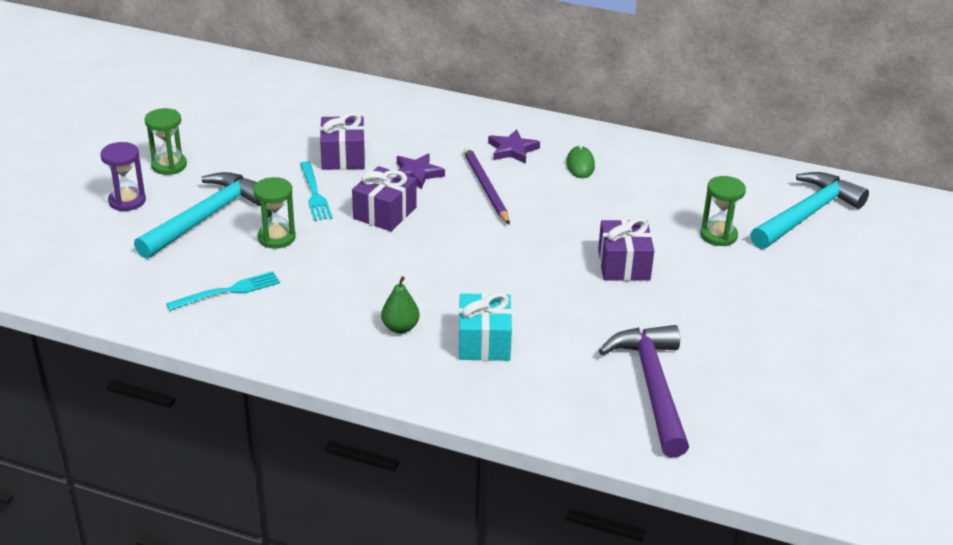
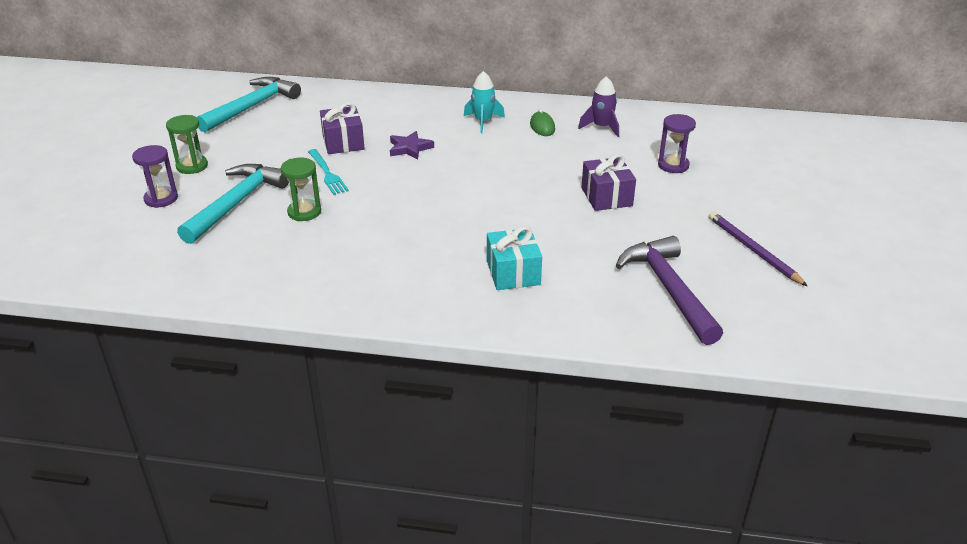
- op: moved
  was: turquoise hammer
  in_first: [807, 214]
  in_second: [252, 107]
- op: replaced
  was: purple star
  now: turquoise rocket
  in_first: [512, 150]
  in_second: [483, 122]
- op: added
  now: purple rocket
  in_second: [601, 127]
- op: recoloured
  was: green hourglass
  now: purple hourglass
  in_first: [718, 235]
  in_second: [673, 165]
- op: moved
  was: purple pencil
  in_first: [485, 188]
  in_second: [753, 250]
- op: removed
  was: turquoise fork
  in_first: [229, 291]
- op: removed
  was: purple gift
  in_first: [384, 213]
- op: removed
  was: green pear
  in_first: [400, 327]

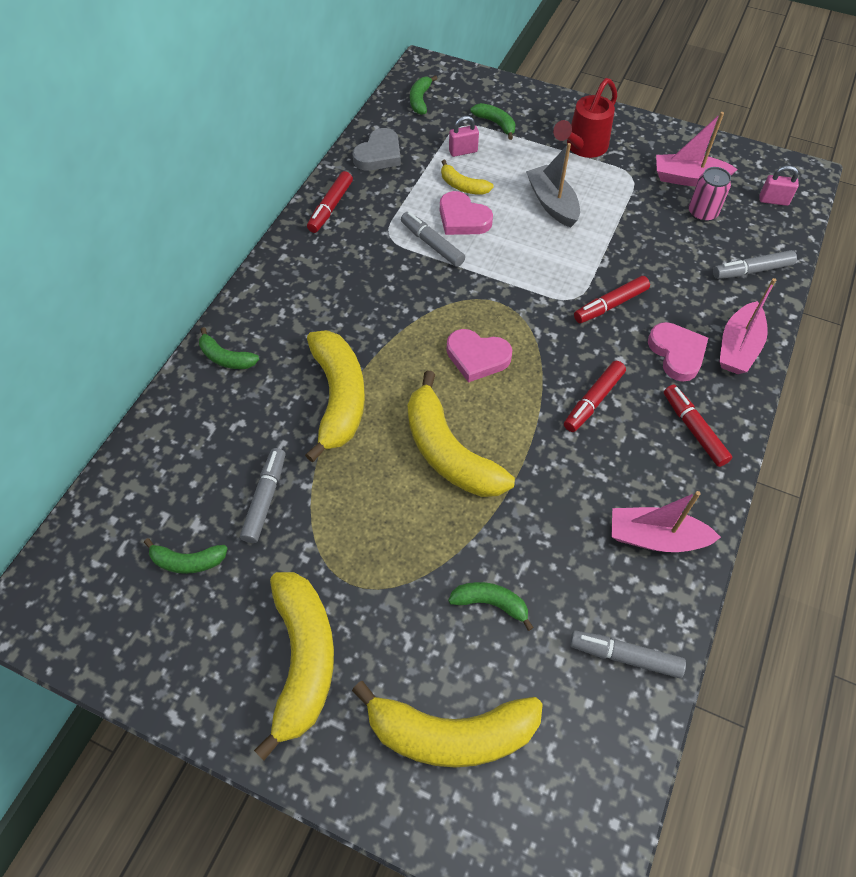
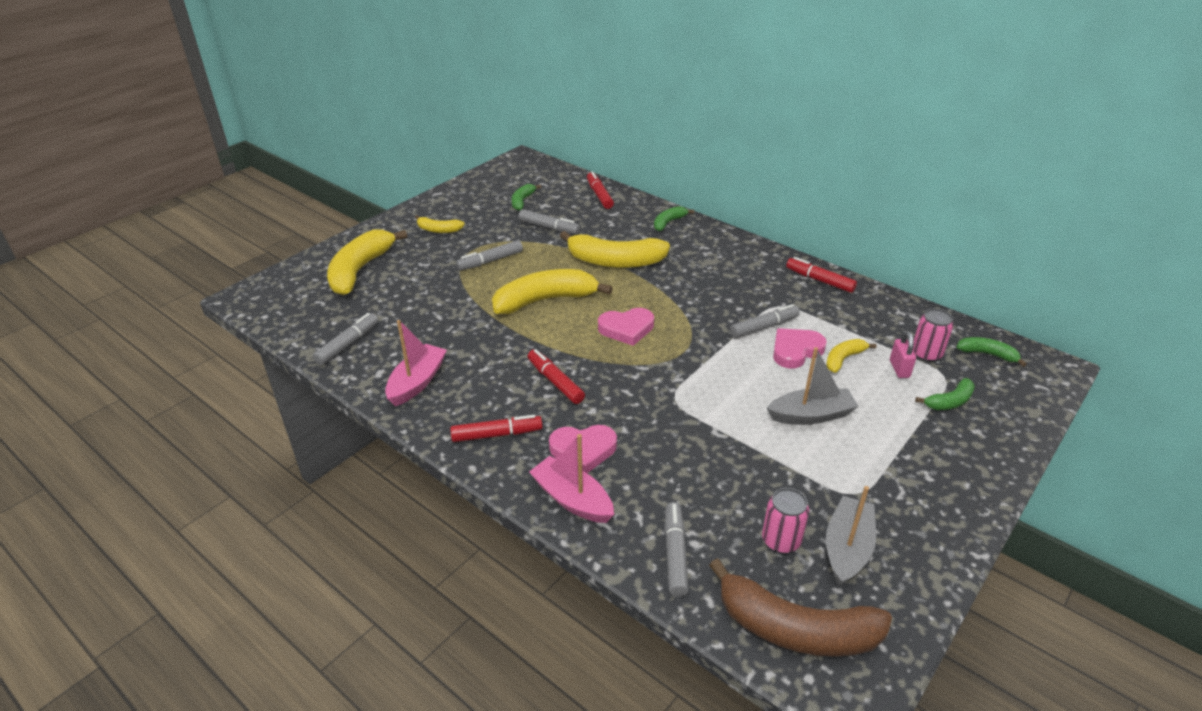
- op: resized
  was: yellow banana
  in_first: [303, 659]
  in_second: [438, 230]
  ratio: 0.5
- op: added
  now: grey marker
  in_second: [490, 261]
- op: moved
  was: red marker
  in_first: [610, 305]
  in_second: [599, 195]
- op: turned
  was: pink heart
  in_first: [477, 357]
  in_second: [626, 329]
  clockwise: -135
- op: replaced
  was: pink padlock
  now: brown banana
  in_first: [773, 200]
  in_second: [795, 629]
- op: recoloured
  was: pink boat
  now: grey boat
  in_first: [688, 178]
  in_second: [847, 548]
- op: added
  now: pink can
  in_second: [926, 354]
- op: removed
  was: grey heart
  in_first: [379, 154]
- op: removed
  was: green banana
  in_first: [490, 603]
- op: removed
  was: red watering can
  in_first: [582, 148]

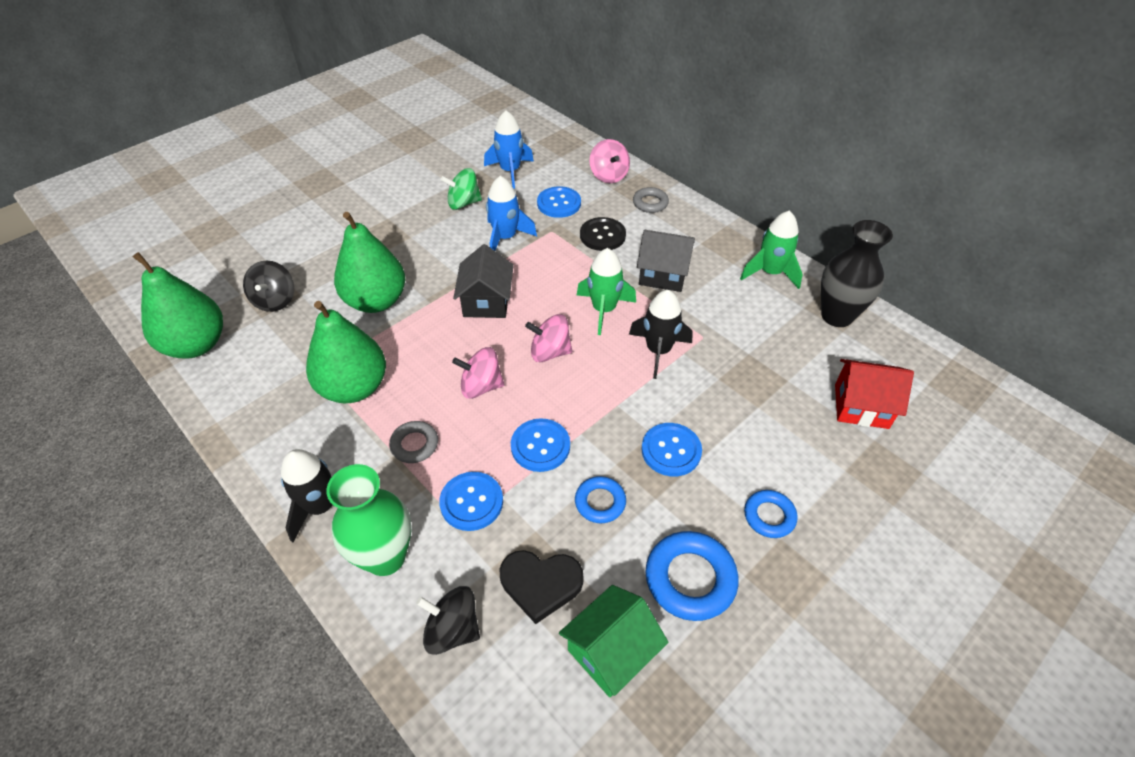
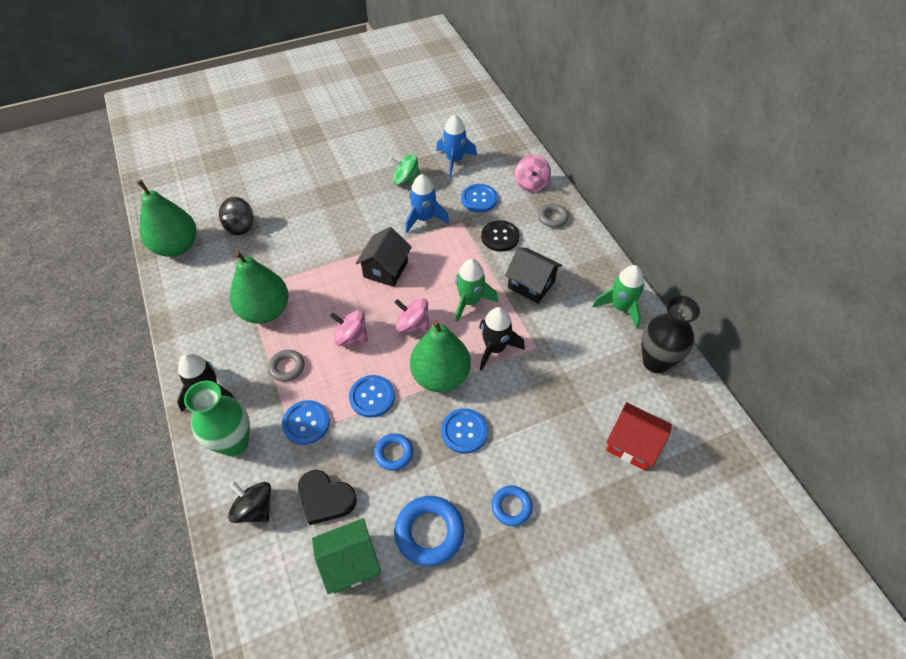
- op: moved
  was: green pear
  in_first: [376, 301]
  in_second: [440, 376]

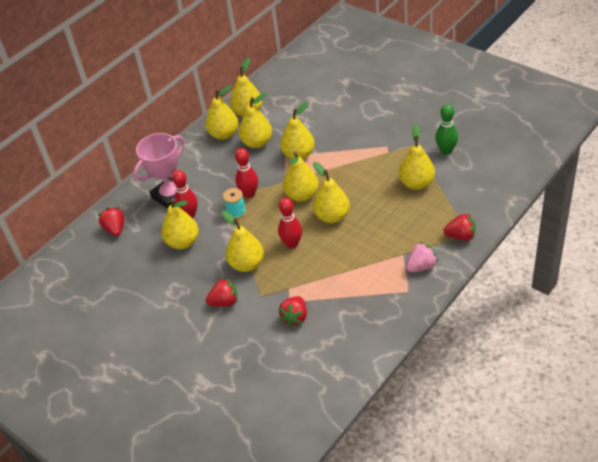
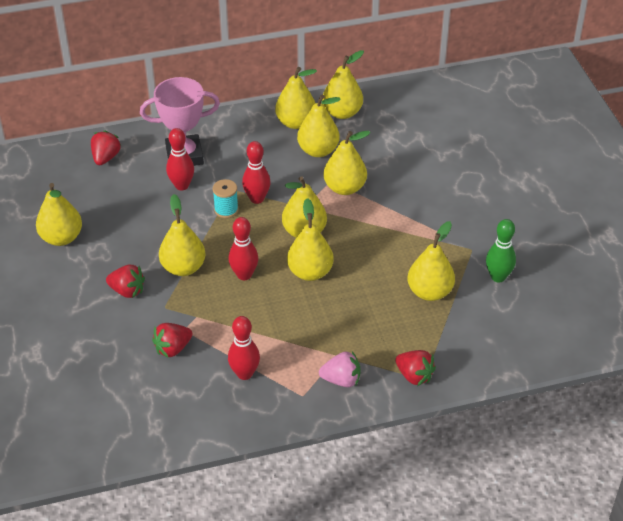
- op: moved
  was: yellow pear
  in_first: [183, 242]
  in_second: [61, 238]
- op: added
  now: red bowling pin
  in_second: [244, 373]

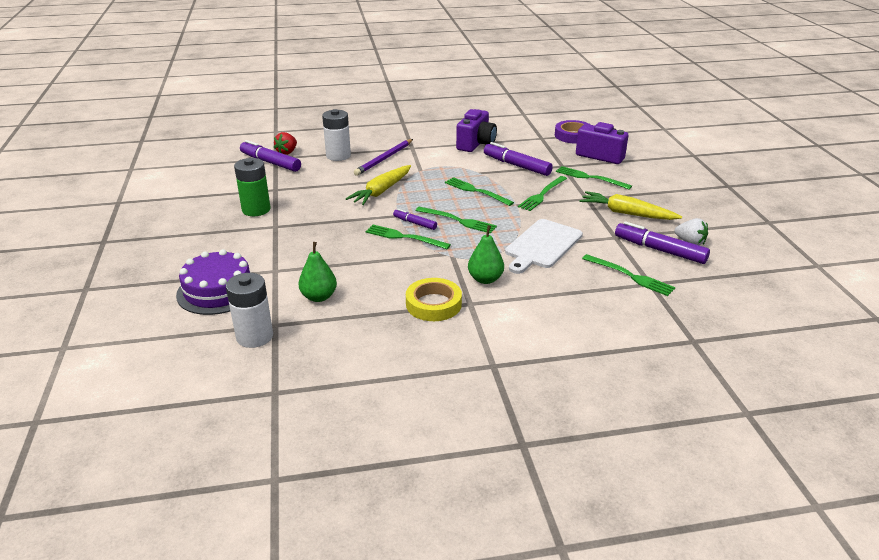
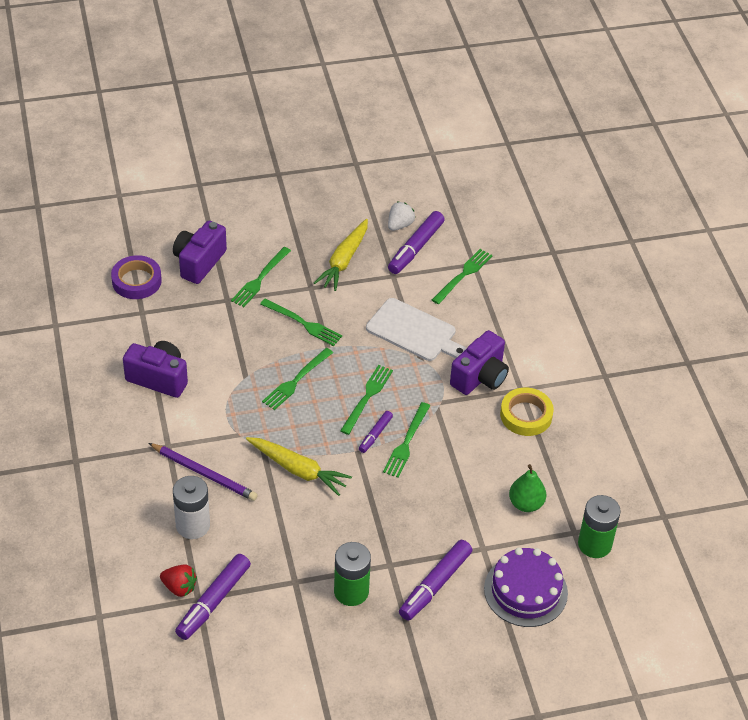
- op: moved
  was: purple marker
  in_first: [516, 165]
  in_second: [435, 585]
- op: replaced
  was: green pear
  now: purple camera
  in_first: [485, 279]
  in_second: [480, 377]
- op: recoloured
  was: white battery
  now: green battery
  in_first: [254, 336]
  in_second: [594, 544]

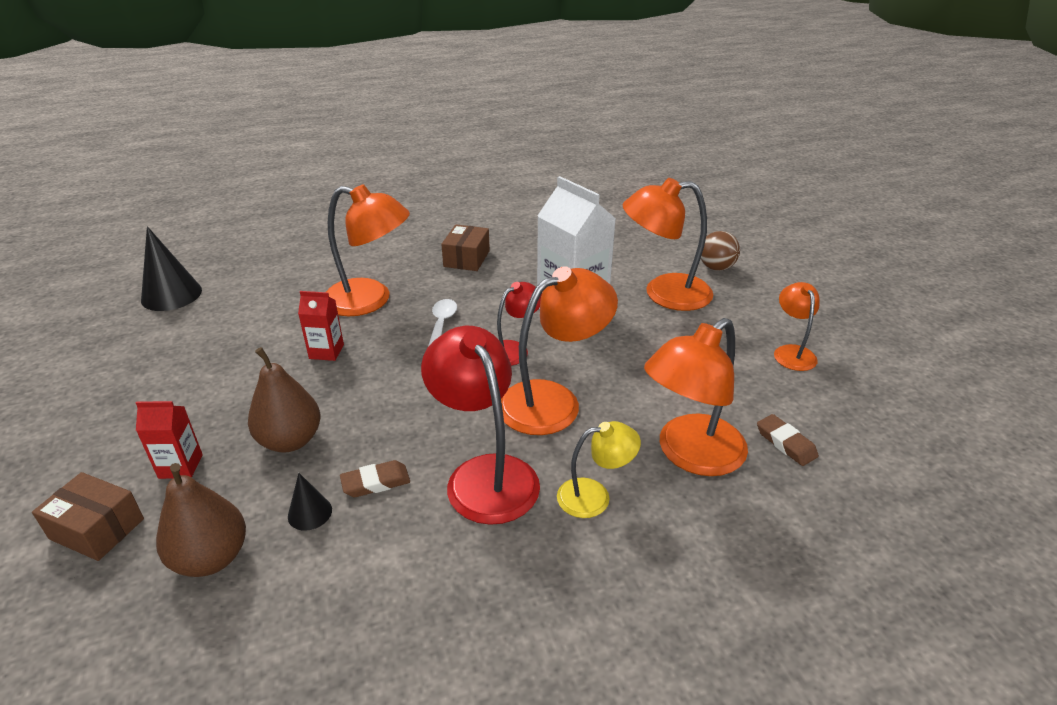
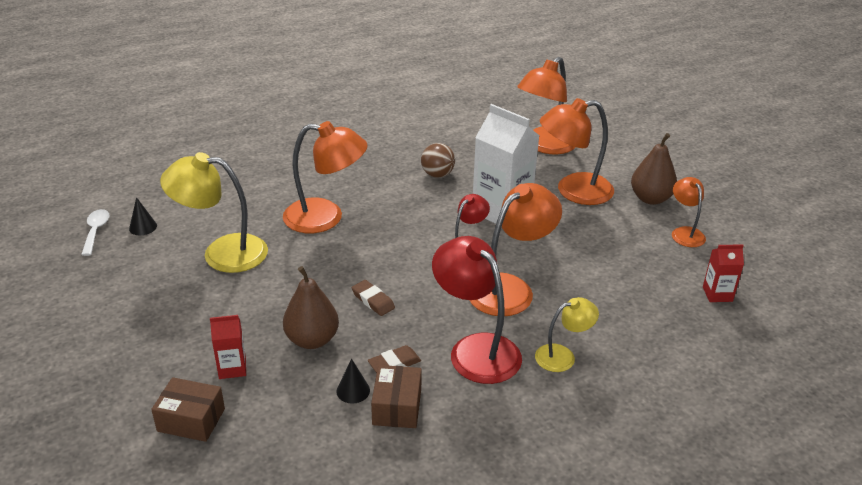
- op: moved
  was: white spoon
  in_first: [442, 323]
  in_second: [96, 231]
- op: resized
  was: black cone
  in_first: [171, 295]
  in_second: [143, 227]
  ratio: 0.53
- op: added
  now: yellow lamp
  in_second: [222, 253]
- op: moved
  was: brown eraser
  in_first: [786, 443]
  in_second: [373, 300]
- op: moved
  was: brown box
  in_first: [466, 258]
  in_second: [397, 407]
- op: moved
  was: brown ball
  in_first: [716, 268]
  in_second: [437, 174]
- op: moved
  was: orange lamp
  in_first: [690, 455]
  in_second: [544, 146]
- op: moved
  was: brown pear
  in_first: [211, 558]
  in_second: [650, 199]
- op: moved
  was: red carton
  in_first: [326, 351]
  in_second: [717, 294]

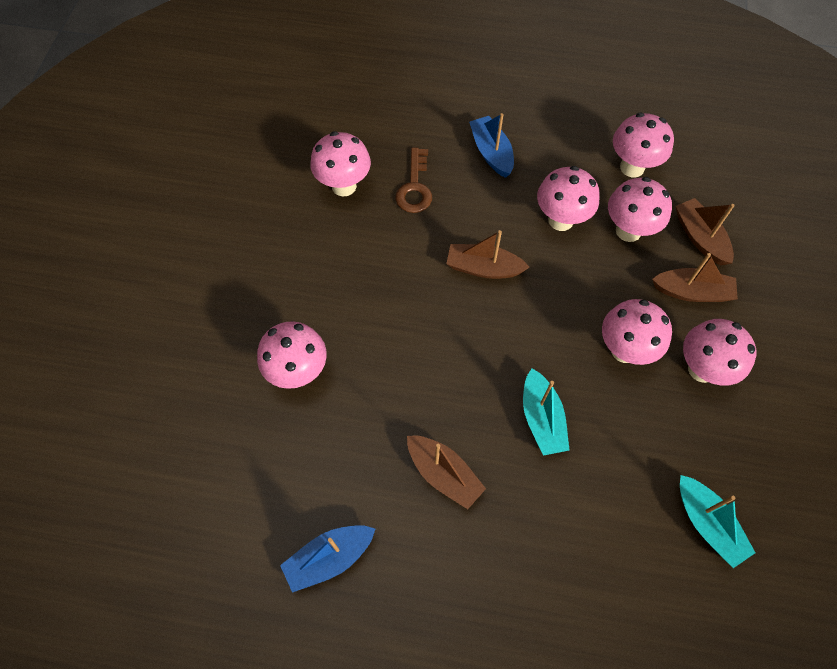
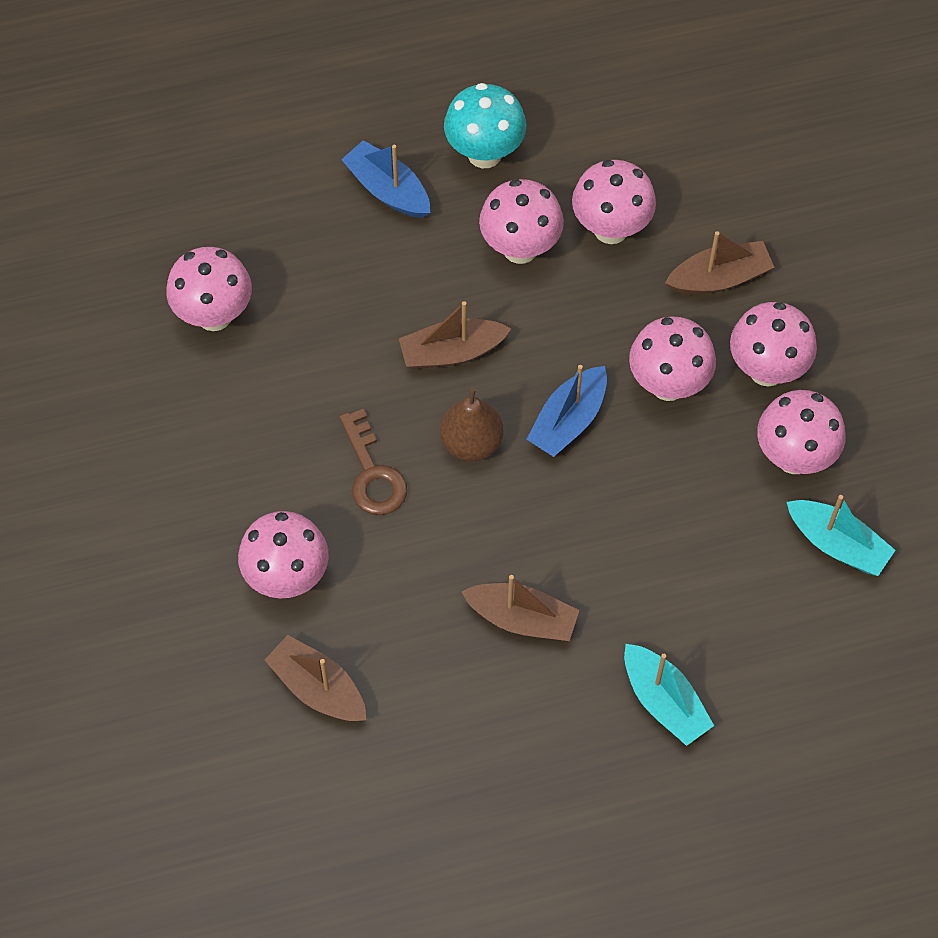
- op: moved
  was: brown boat
  in_first: [700, 238]
  in_second: [318, 688]
- op: moved
  was: brown key
  in_first: [415, 187]
  in_second: [372, 473]
- op: added
  now: brown pear
  in_second: [471, 442]
- op: added
  now: turquoise mushroom
  in_second: [484, 153]
- op: moved
  was: blue boat
  in_first: [329, 558]
  in_second: [568, 420]
- op: moved
  was: turquoise boat
  in_first: [541, 419]
  in_second: [664, 701]
- op: moved
  was: pink mushroom
  in_first: [632, 167]
  in_second: [794, 457]

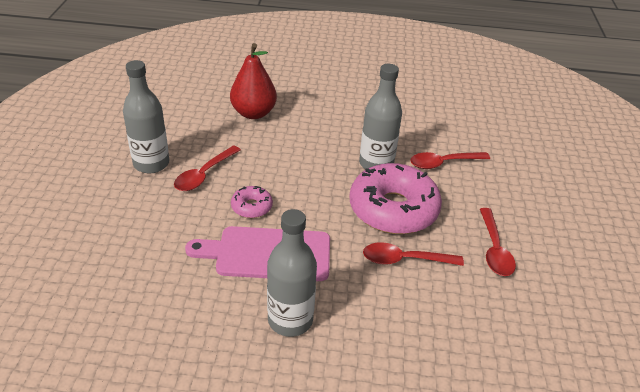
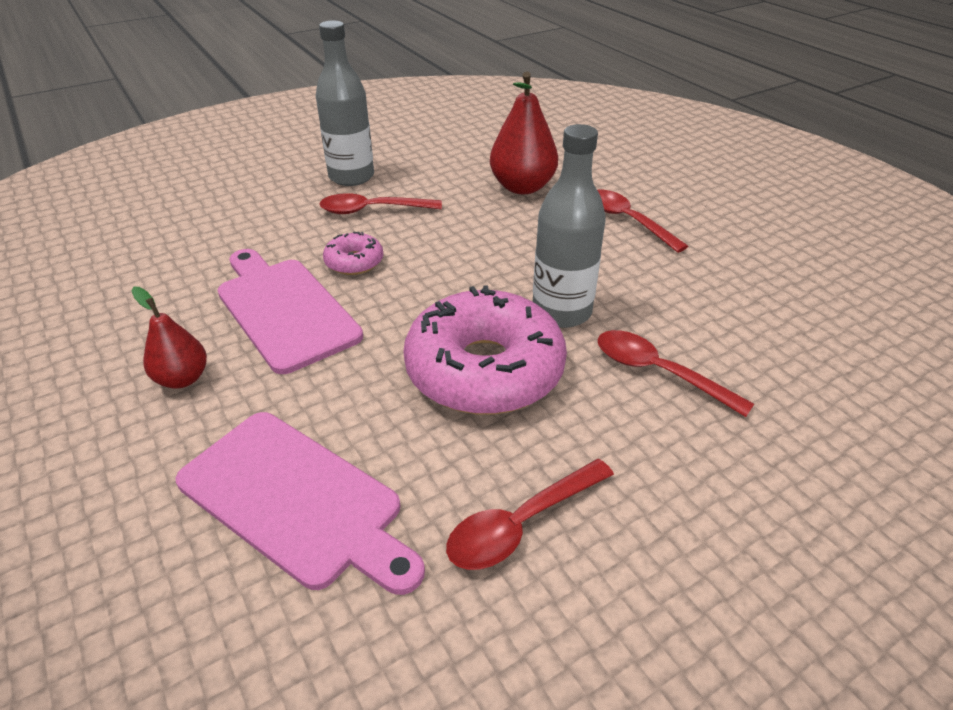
- op: replaced
  was: grey bottle
  now: red pear
  in_first: [290, 320]
  in_second: [182, 378]
- op: added
  now: pink cutting board
  in_second: [296, 500]
- op: moved
  was: red spoon
  in_first: [404, 260]
  in_second: [627, 220]

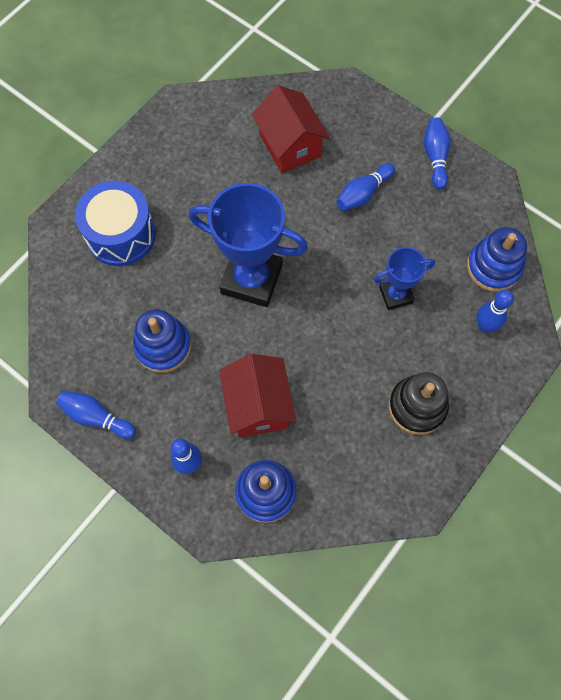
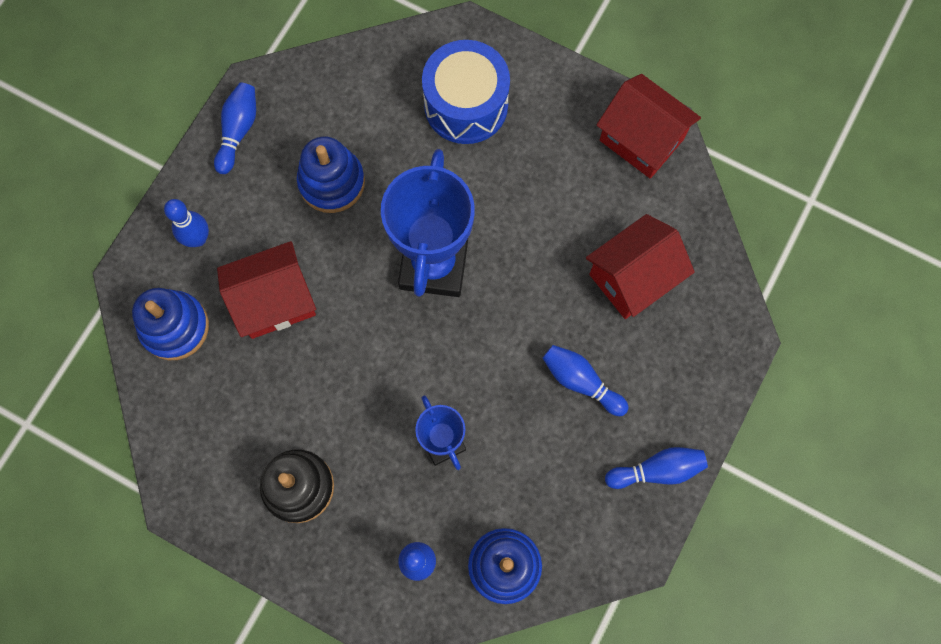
- op: added
  now: red house
  in_second: [641, 140]

